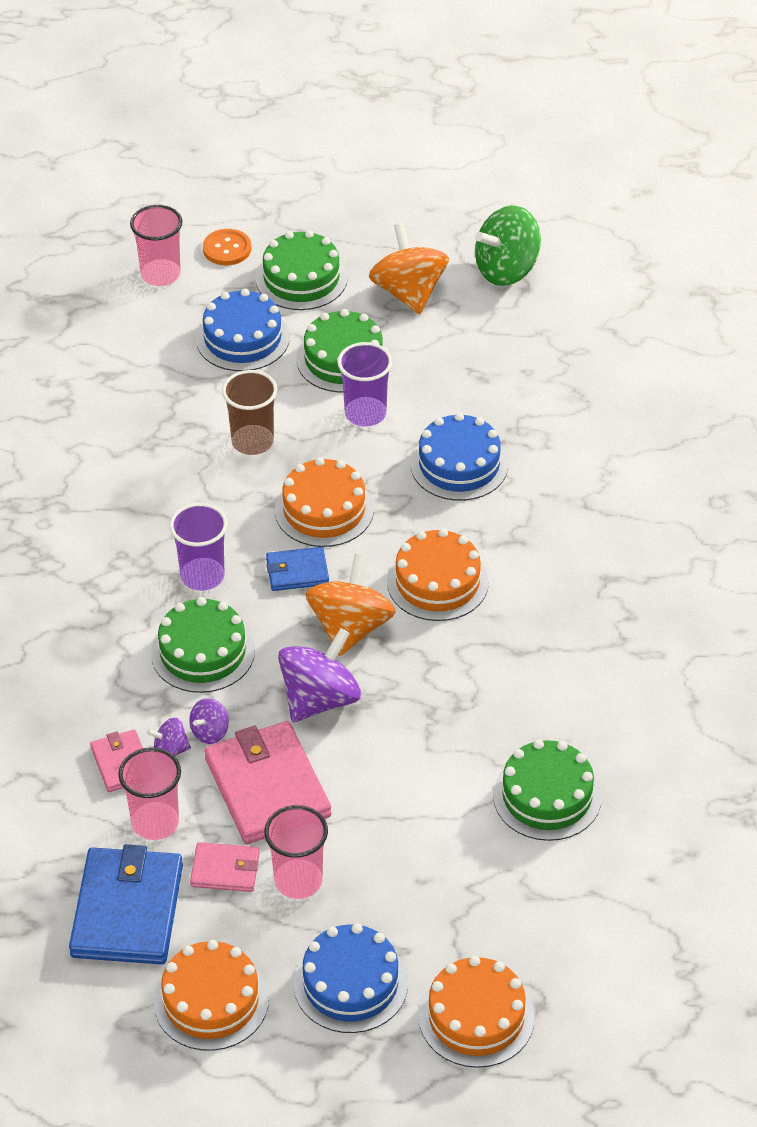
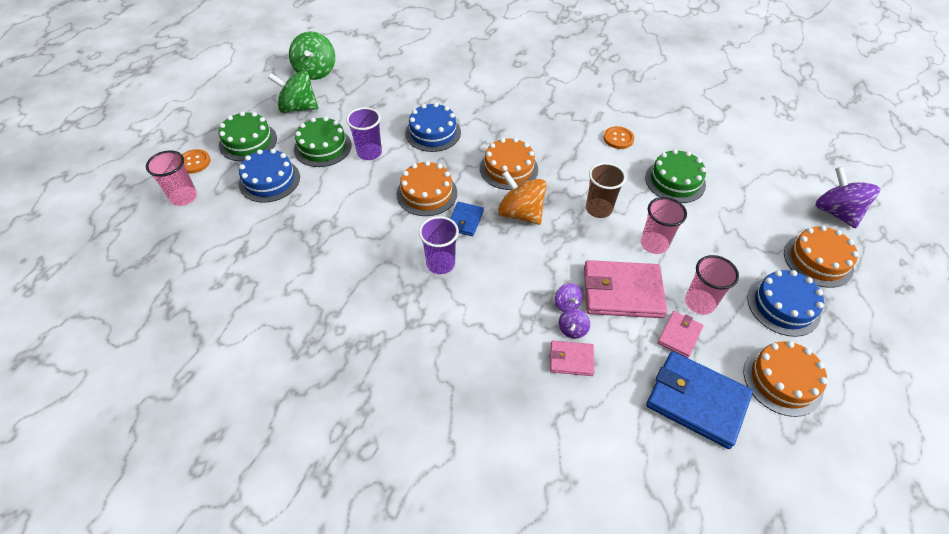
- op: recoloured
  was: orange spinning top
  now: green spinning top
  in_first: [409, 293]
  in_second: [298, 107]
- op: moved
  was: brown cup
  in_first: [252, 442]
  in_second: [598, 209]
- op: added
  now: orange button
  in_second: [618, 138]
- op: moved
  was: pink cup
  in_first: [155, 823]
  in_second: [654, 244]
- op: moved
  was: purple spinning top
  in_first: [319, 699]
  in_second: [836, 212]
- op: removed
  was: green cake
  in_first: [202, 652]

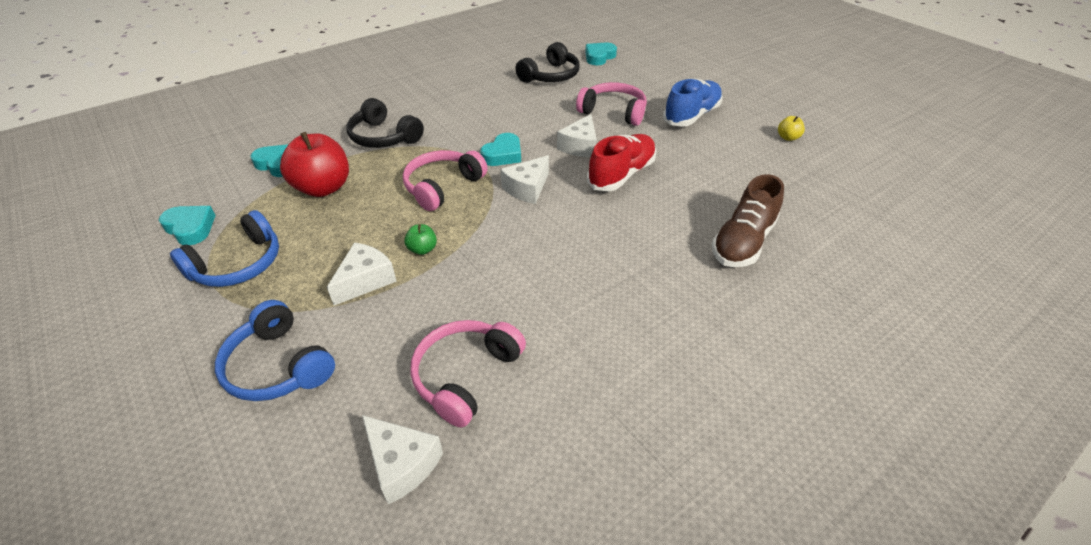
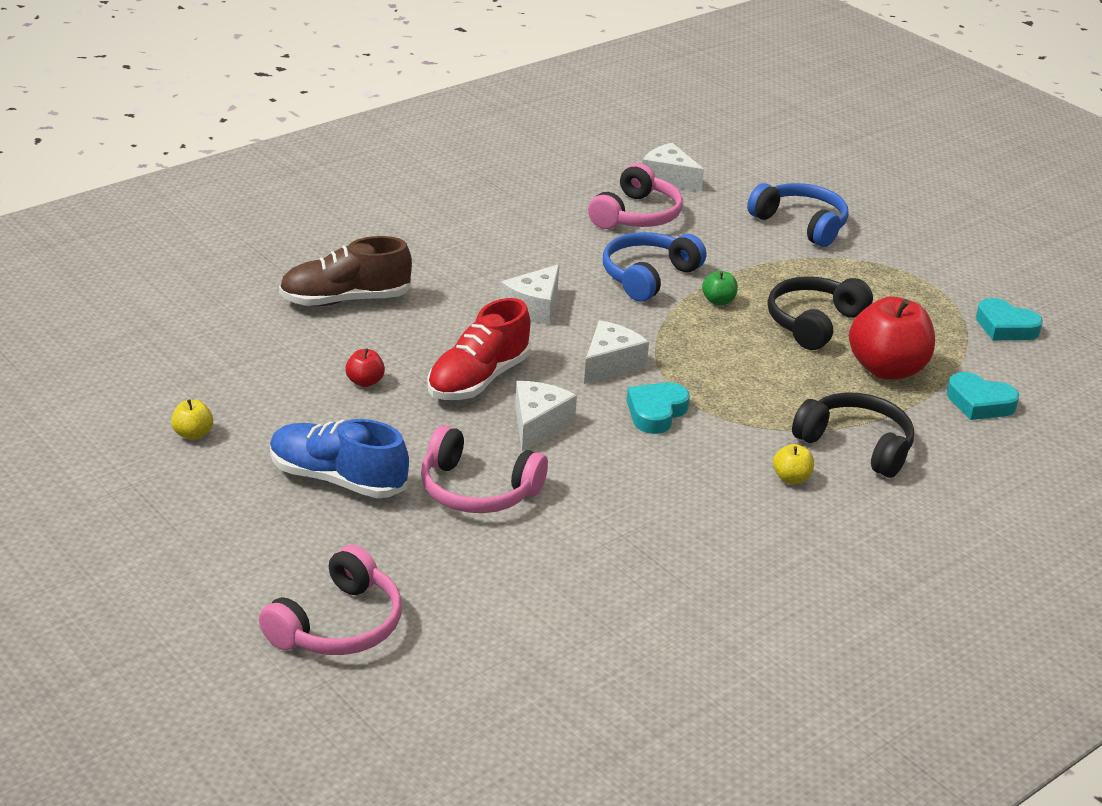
- op: moved
  was: pink headphones
  in_first: [443, 187]
  in_second: [338, 625]
- op: turned
  was: blue shoe
  in_first: [691, 116]
  in_second: [337, 479]
  clockwise: 75
- op: turned
  was: brown shoe
  in_first: [742, 242]
  in_second: [345, 300]
  clockwise: -135
- op: added
  now: red apple
  in_second: [365, 382]
- op: moved
  was: white cheese
  in_first: [365, 280]
  in_second: [534, 307]
- op: moved
  was: blue headphones
  in_first: [238, 264]
  in_second: [648, 276]
- op: moved
  was: black headphones
  in_first: [550, 76]
  in_second: [814, 323]
- op: added
  now: yellow apple
  in_second: [791, 478]
- op: removed
  was: turquoise heart
  in_first: [599, 57]

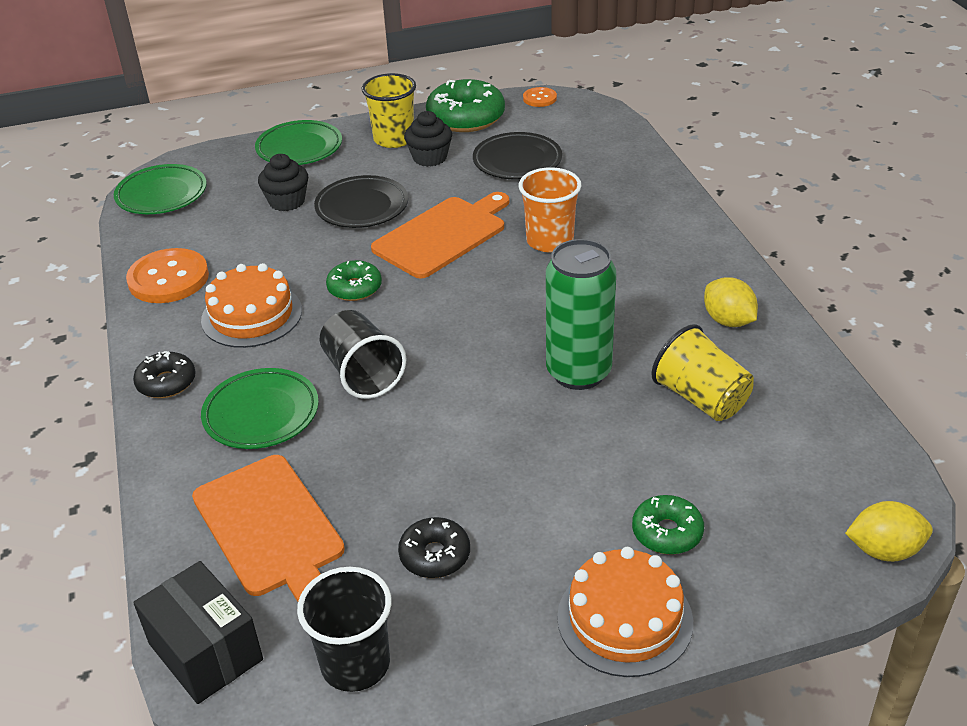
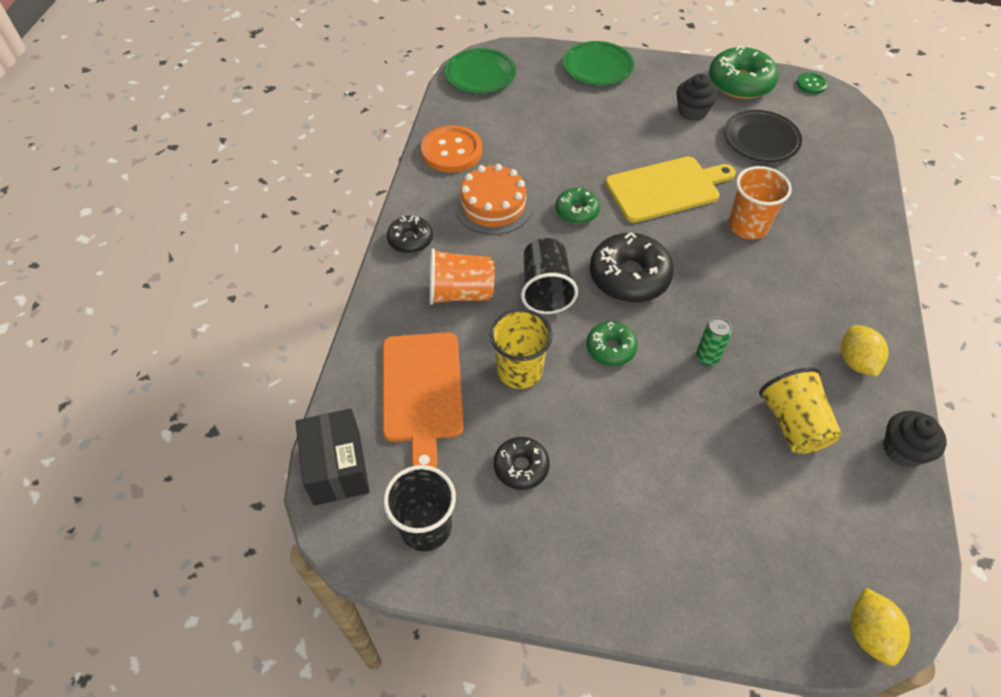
- op: replaced
  was: green plate
  now: orange cup
  in_first: [261, 413]
  in_second: [460, 293]
- op: moved
  was: yellow cup
  in_first: [394, 139]
  in_second: [519, 371]
- op: moved
  was: green donut
  in_first: [667, 532]
  in_second: [610, 348]
- op: added
  now: black donut
  in_second: [629, 276]
- op: recoloured
  was: orange cutting board
  now: yellow cutting board
  in_first: [443, 235]
  in_second: [666, 188]
- op: resized
  was: green can
  in_first: [578, 372]
  in_second: [707, 357]
  ratio: 0.46
- op: recoloured
  was: orange button
  now: green button
  in_first: [539, 98]
  in_second: [811, 84]
- op: turned
  was: yellow lemon
  in_first: [884, 550]
  in_second: [869, 633]
  clockwise: 60
- op: moved
  was: black cupcake
  in_first: [287, 201]
  in_second: [902, 450]
- op: removed
  was: black plate
  in_first: [362, 207]
- op: removed
  was: orange cake
  in_first: [624, 619]

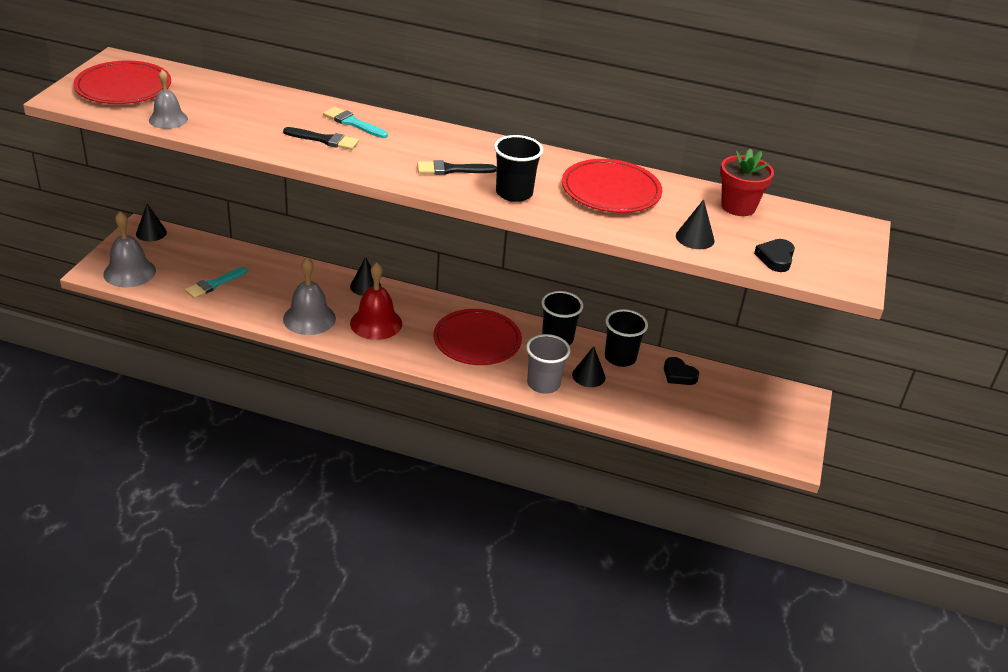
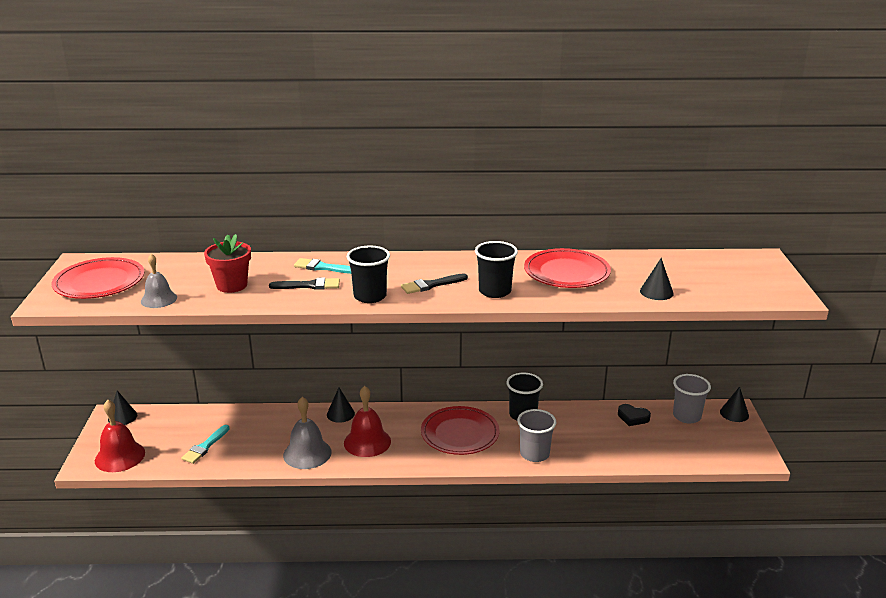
- op: recoloured
  was: grey bell
  now: red bell
  in_first: [129, 272]
  in_second: [120, 456]
- op: moved
  was: red flower pot
  in_first: [738, 207]
  in_second: [232, 285]
- op: moved
  was: black cup
  in_first: [620, 358]
  in_second: [370, 296]
- op: added
  now: grey cup
  in_second: [686, 416]
- op: moved
  was: black cone
  in_first: [588, 376]
  in_second: [734, 413]
- op: removed
  was: black heart
  in_first: [775, 258]

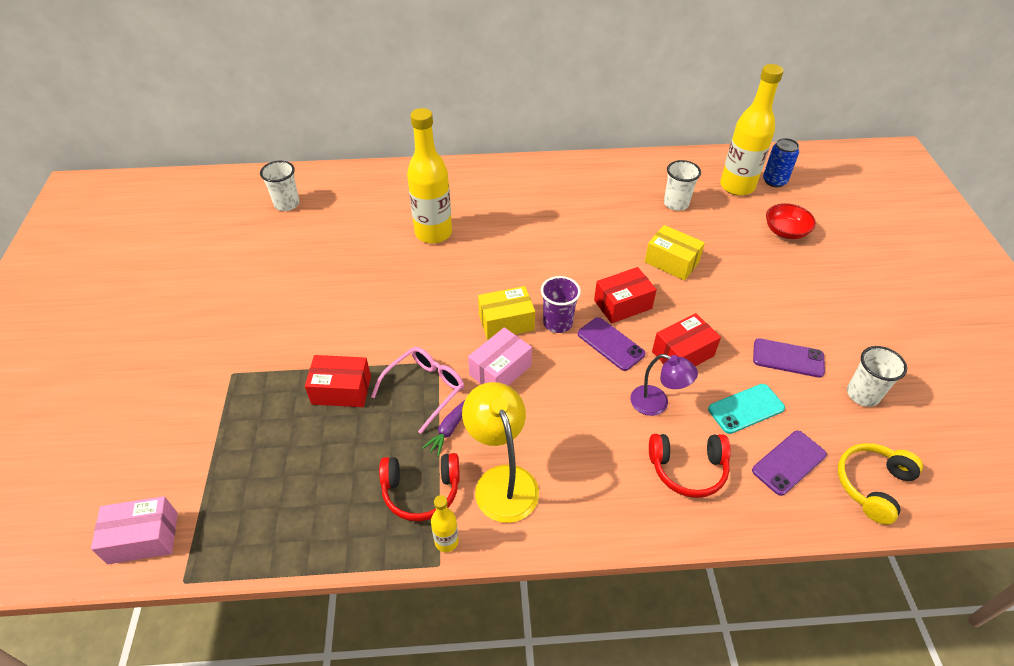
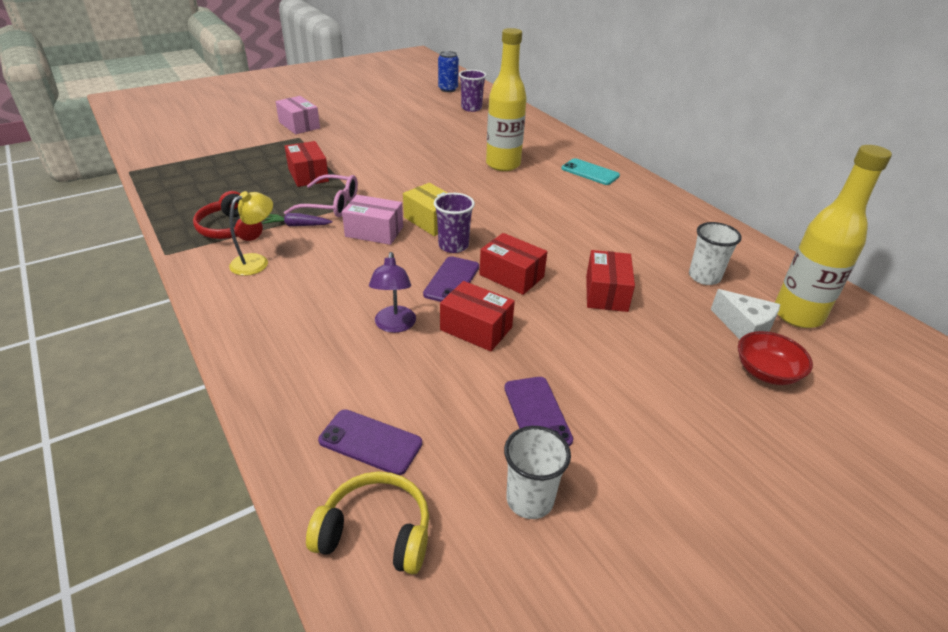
- op: resized
  was: yellow lamp
  in_first: [502, 481]
  in_second: [256, 261]
  ratio: 0.65
- op: moved
  was: pink box
  in_first: [143, 538]
  in_second: [299, 125]
- op: moved
  was: blue can
  in_first: [774, 181]
  in_second: [448, 89]
- op: recoloured
  was: white cup
  now: purple cup
  in_first: [287, 204]
  in_second: [471, 108]
- op: moved
  was: turquoise phone
  in_first: [746, 408]
  in_second: [590, 172]
- op: recoloured
  was: yellow box
  now: red box
  in_first: [671, 262]
  in_second: [606, 293]
- op: added
  now: white cheese
  in_second: [744, 327]
- op: removed
  was: yellow bottle
  in_first: [446, 541]
- op: removed
  was: red headphones
  in_first: [688, 469]

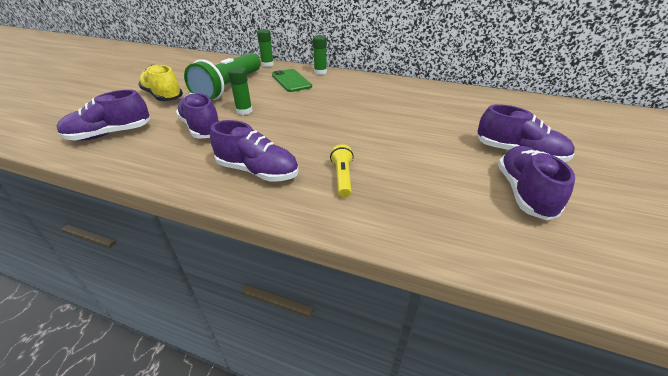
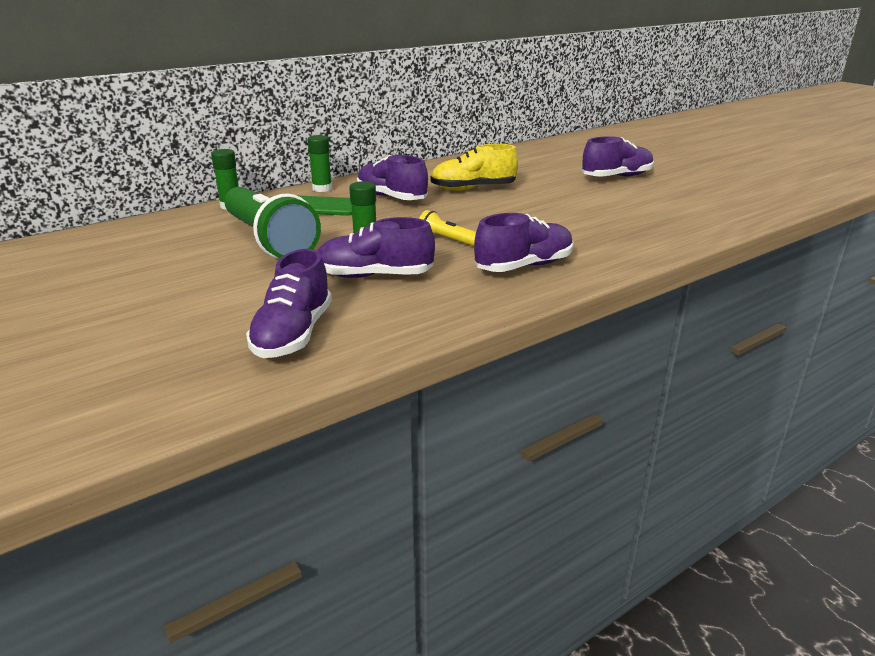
- op: moved
  was: purple shoe
  in_first: [523, 192]
  in_second: [391, 197]
- op: moved
  was: yellow flashlight
  in_first: [342, 177]
  in_second: [448, 240]
- op: moved
  was: yellow shoe
  in_first: [163, 96]
  in_second: [473, 189]

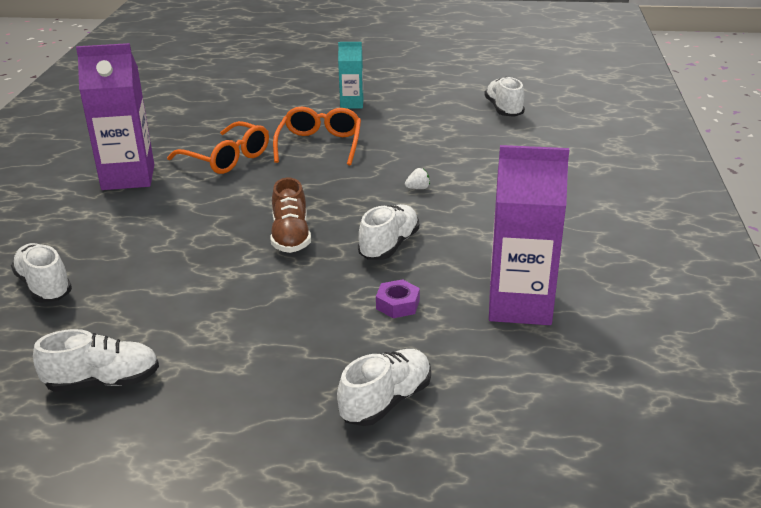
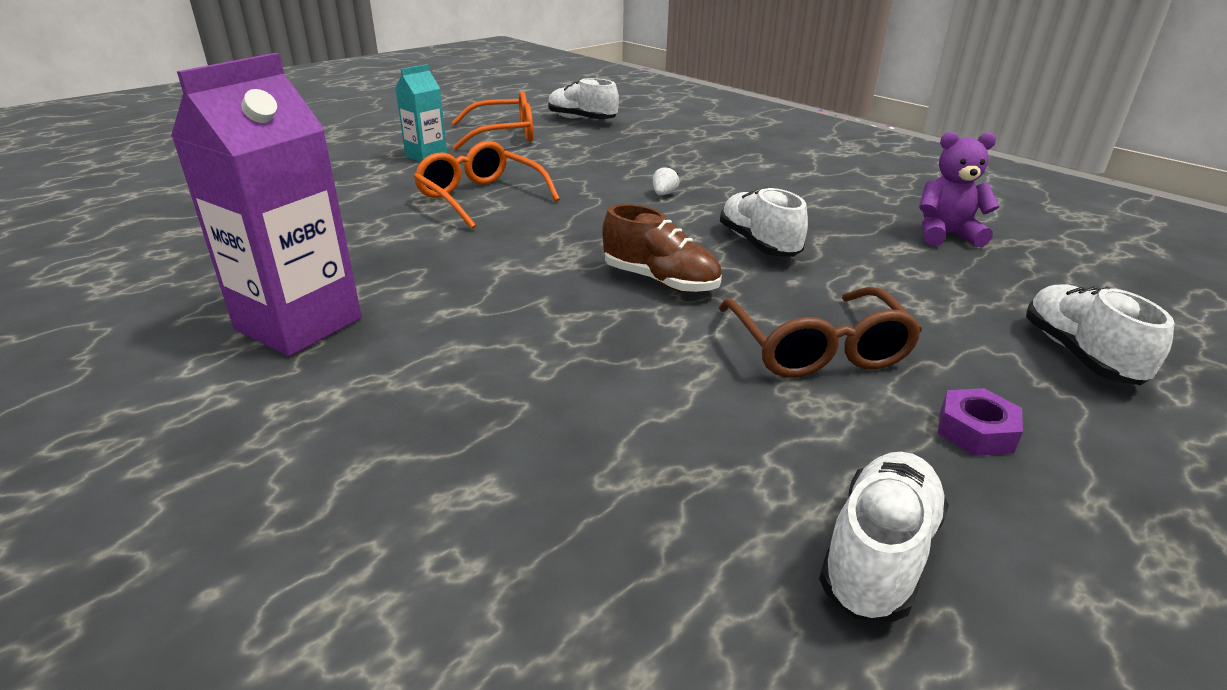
- op: moved
  was: orange glasses
  in_first: [226, 158]
  in_second: [502, 135]
- op: added
  now: brown glasses
  in_second: [816, 348]
- op: replaced
  was: purple carton
  now: purple teddy bear
  in_first: [519, 305]
  in_second: [946, 235]
- op: moved
  was: purple nut
  in_first: [398, 304]
  in_second: [975, 431]
- op: removed
  was: white shoe
  in_first: [44, 286]

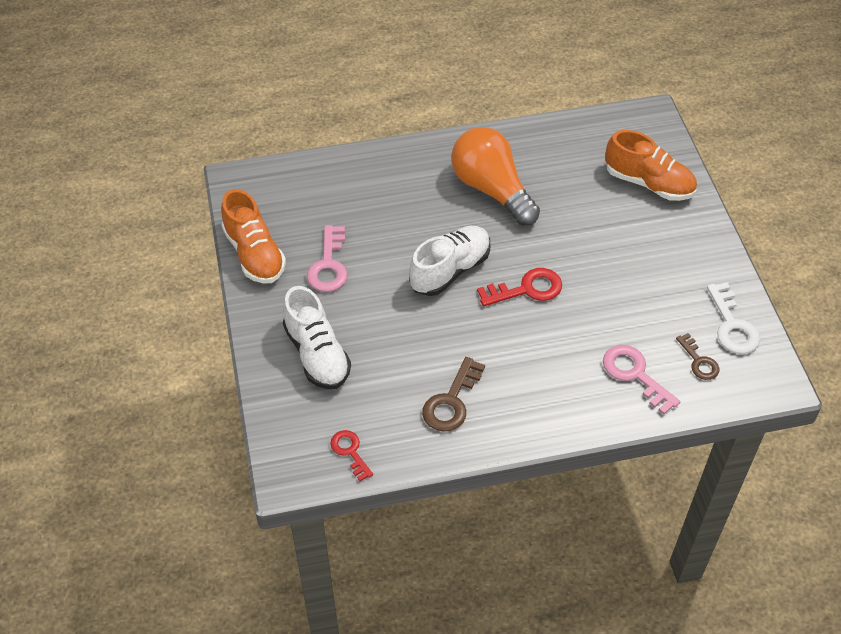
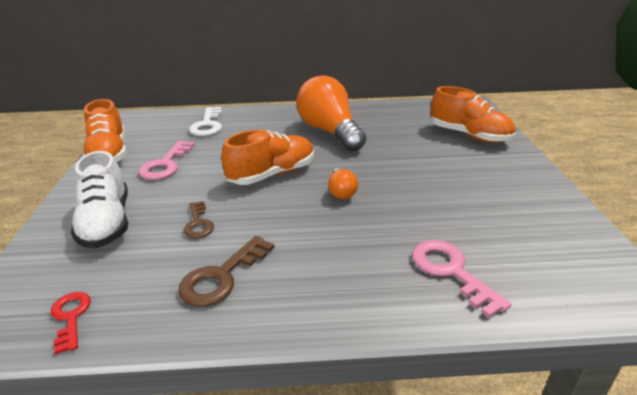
- op: moved
  was: brown key
  in_first: [699, 361]
  in_second: [198, 224]
- op: moved
  was: white key
  in_first: [732, 325]
  in_second: [207, 125]
- op: recoloured
  was: white shoe
  now: orange shoe
  in_first: [450, 270]
  in_second: [272, 174]
- op: replaced
  was: red key
  now: orange light bulb
  in_first: [527, 289]
  in_second: [341, 191]

